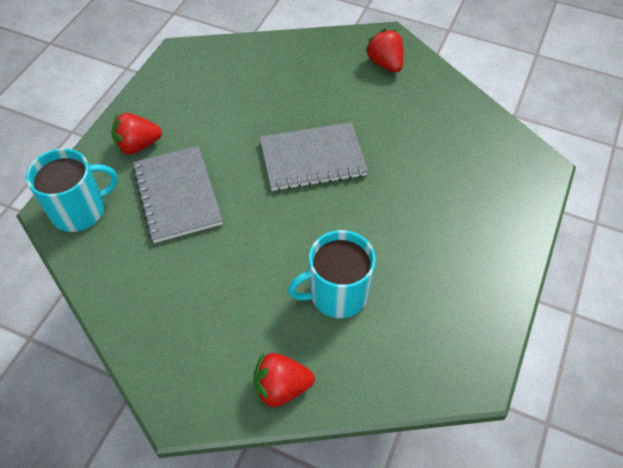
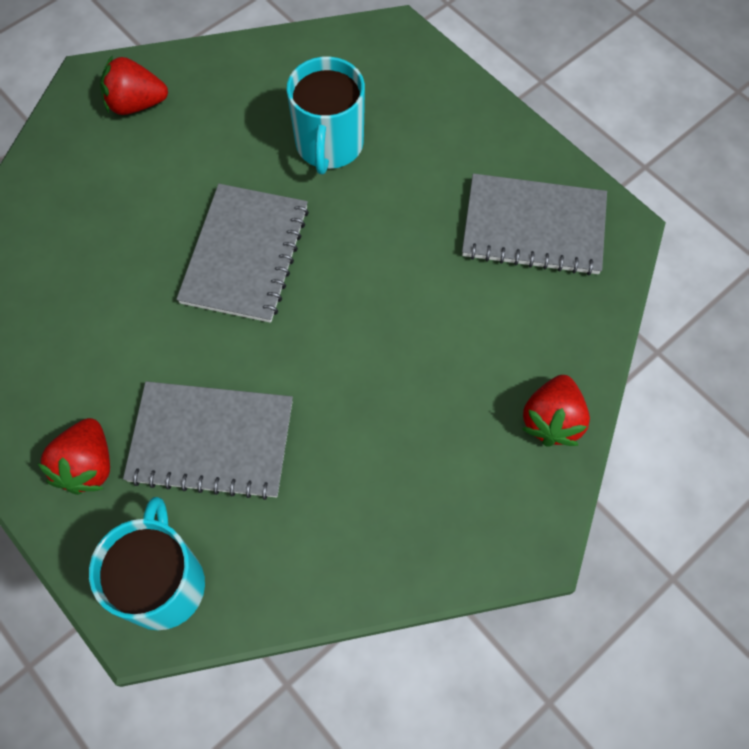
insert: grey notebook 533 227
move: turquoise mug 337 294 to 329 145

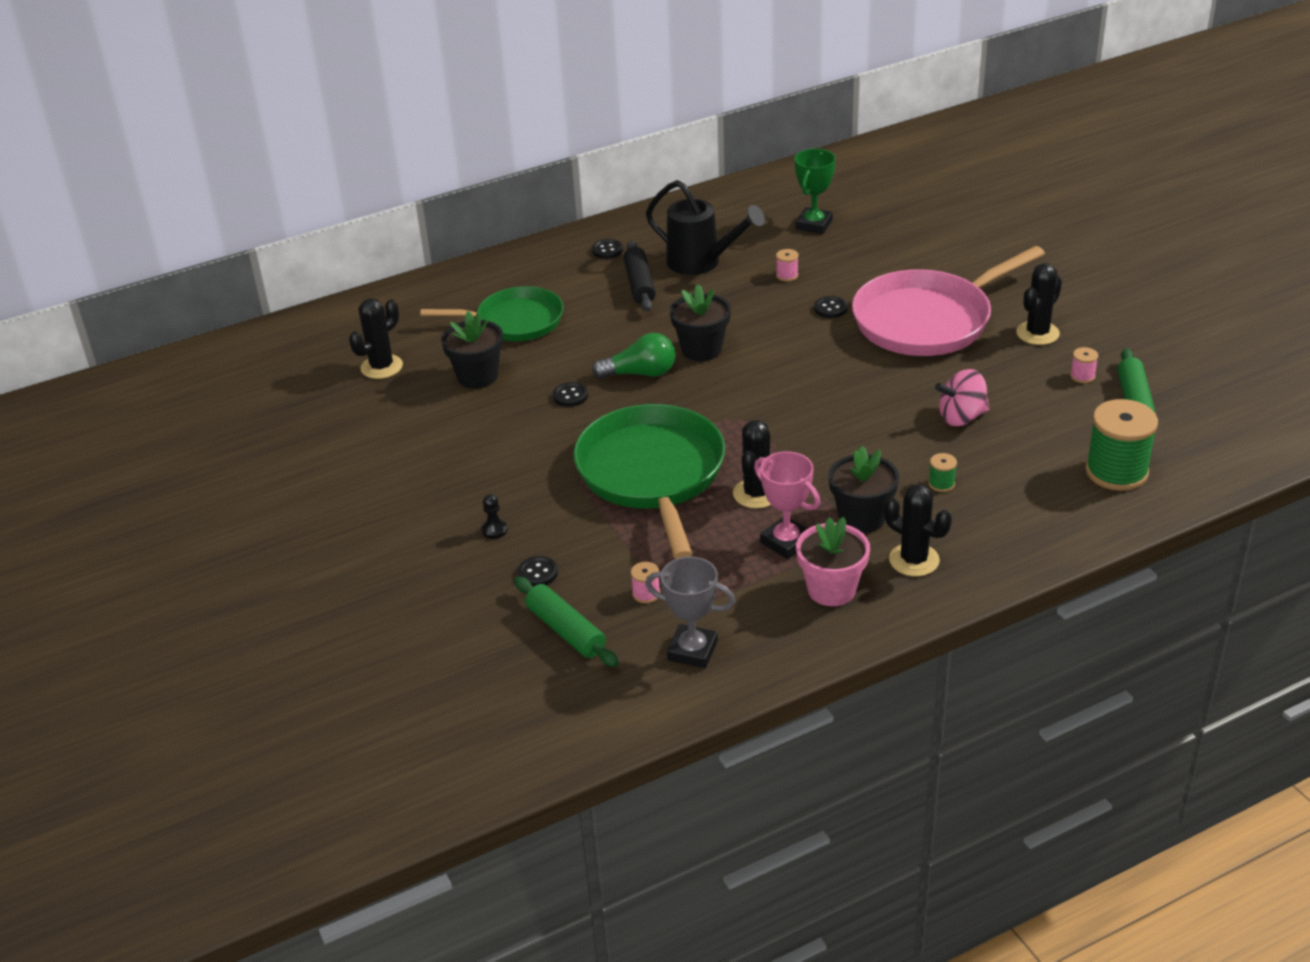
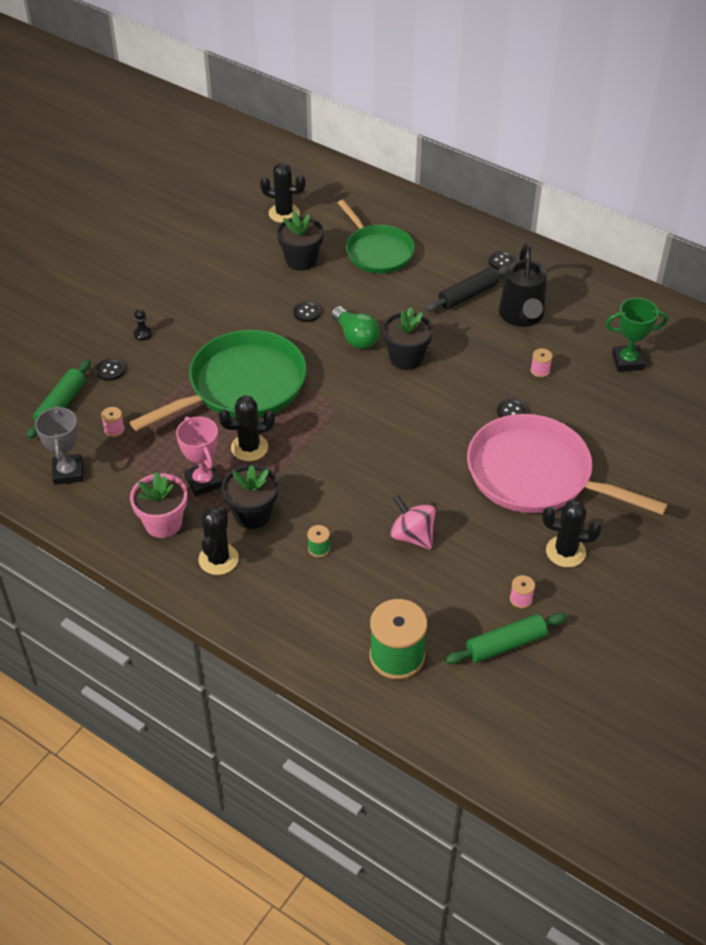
rotate: pink trophy 786 542 = 203 482 45 degrees counterclockwise

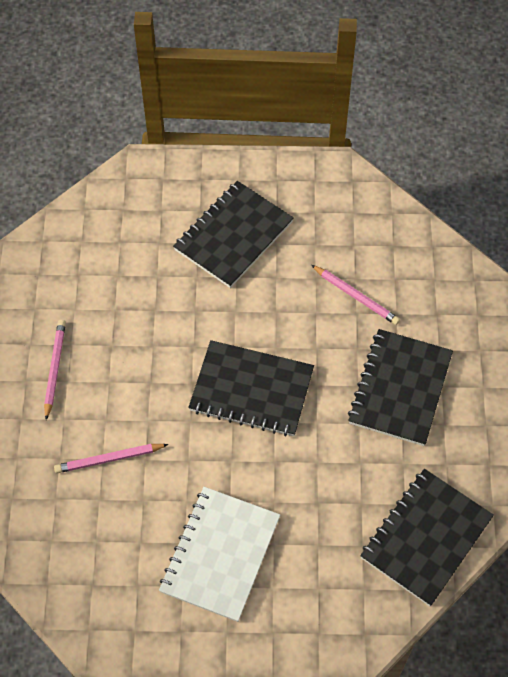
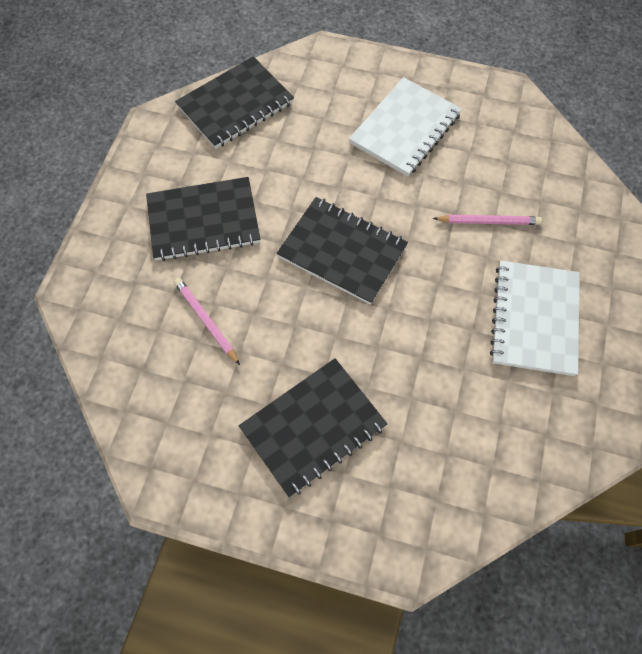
replace: pink pencil 54 368 to white notebook 534 319
rotate: black notebook 400 388 = 203 221 45 degrees clockwise

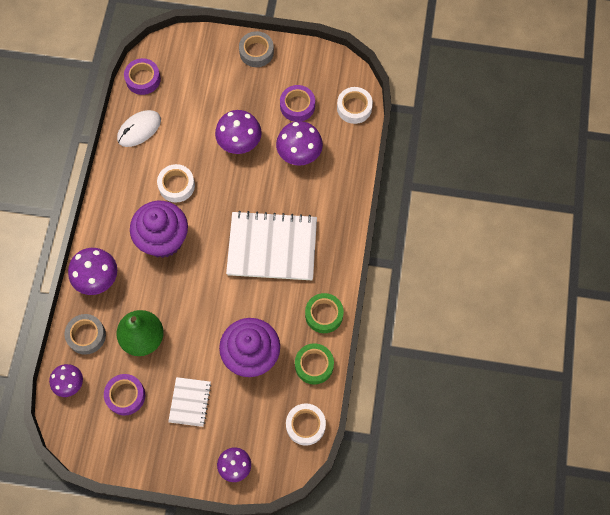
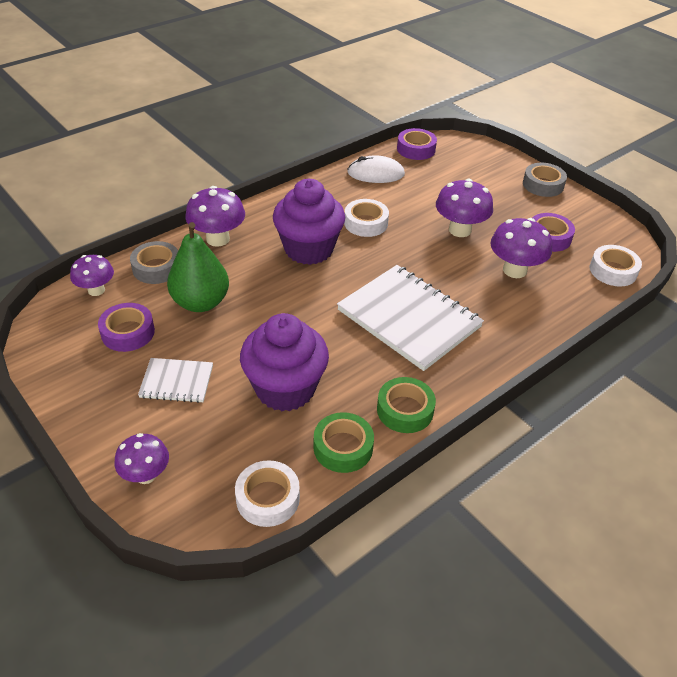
rotate: white notebook 190 402 = 176 382 45 degrees clockwise

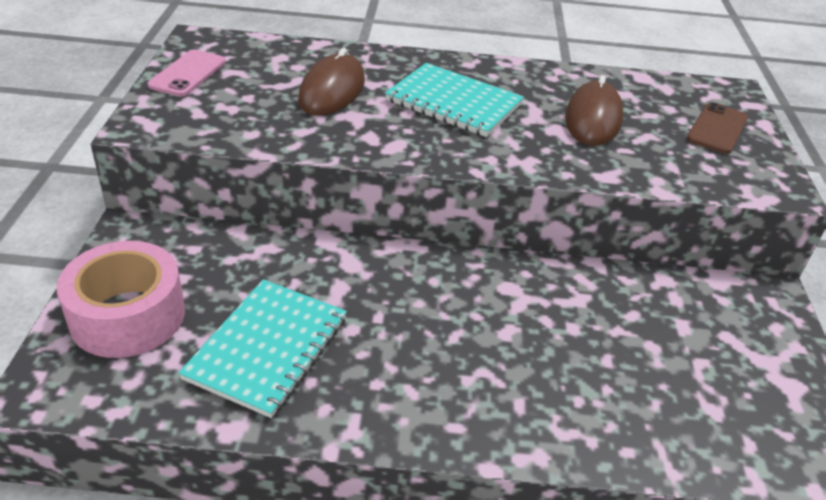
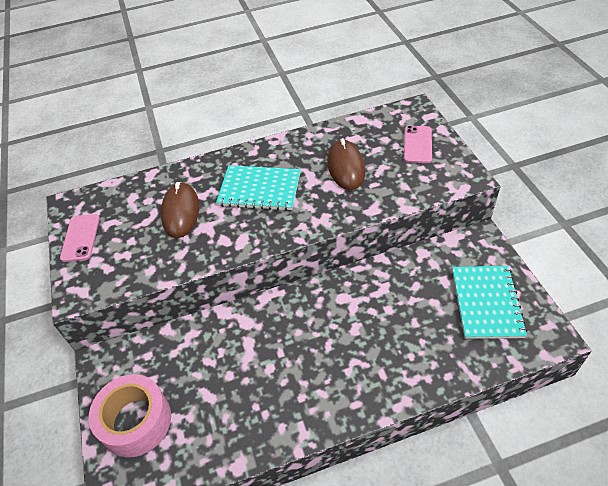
move: turquoise notebook 267 348 to 486 303
recolor: brown phone 717 129 to pink phone 418 144

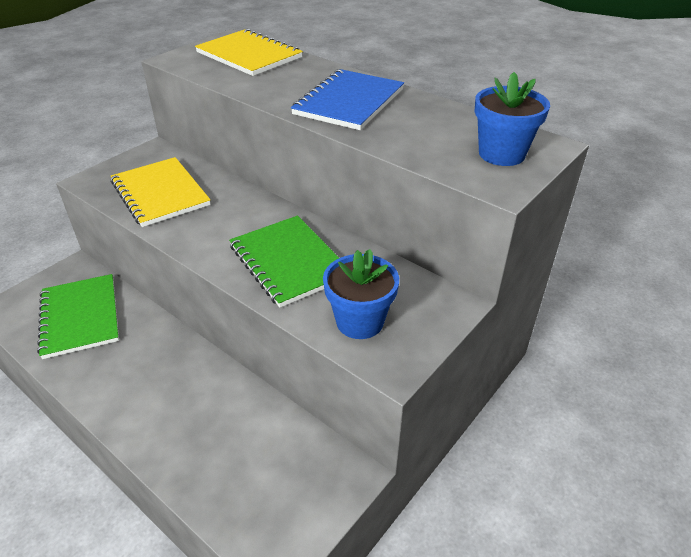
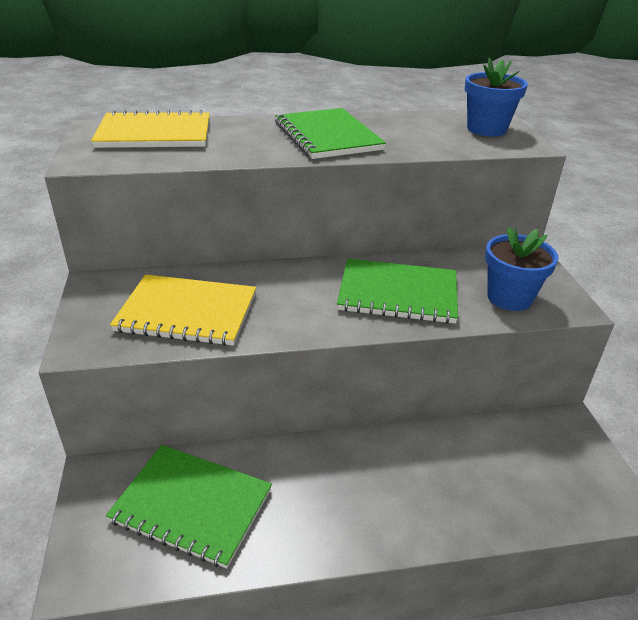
recolor: blue notebook 349 102 to green notebook 327 136

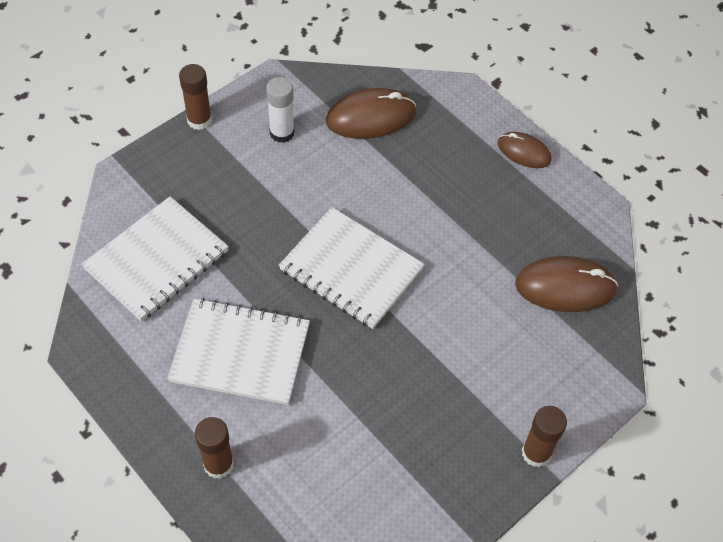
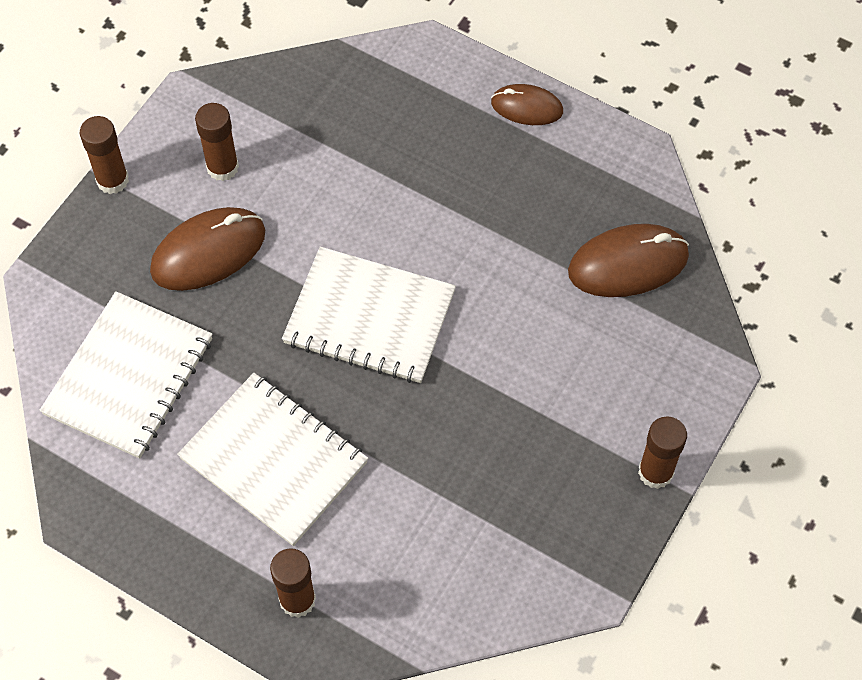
move: brown mouse 371 117 to 208 252
recolor: white glue stick 282 133 to brown glue stick 222 167
rotate: white notebook 240 353 = 274 460 45 degrees clockwise

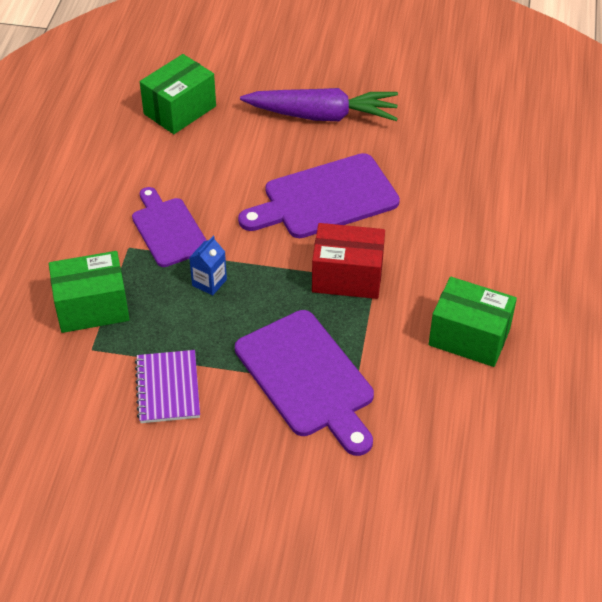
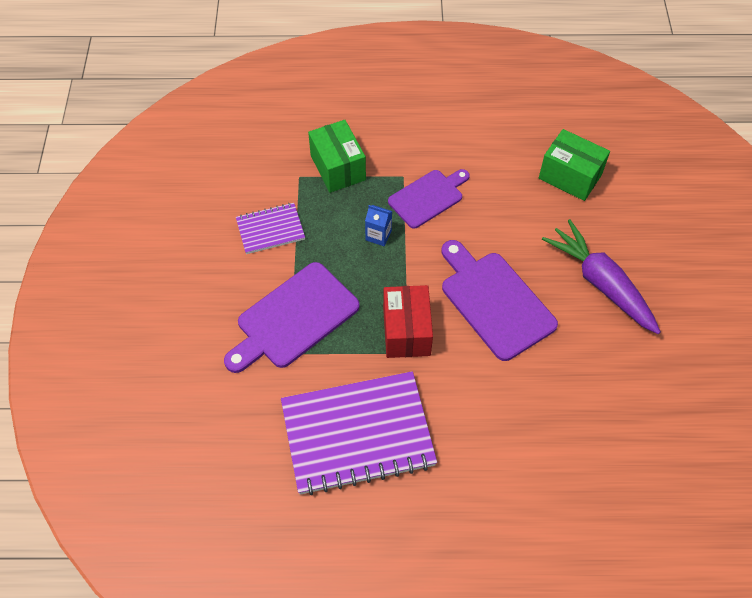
replace: green box 469 337 to purple notebook 357 434
rotate: purple carrot 322 116 = 601 283 150 degrees clockwise

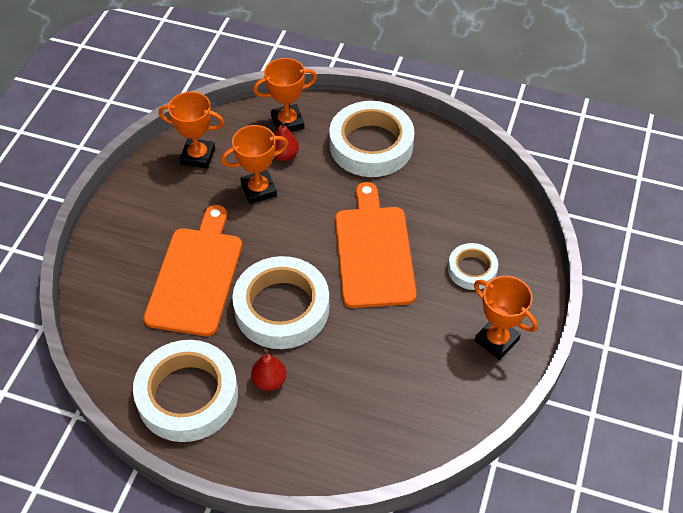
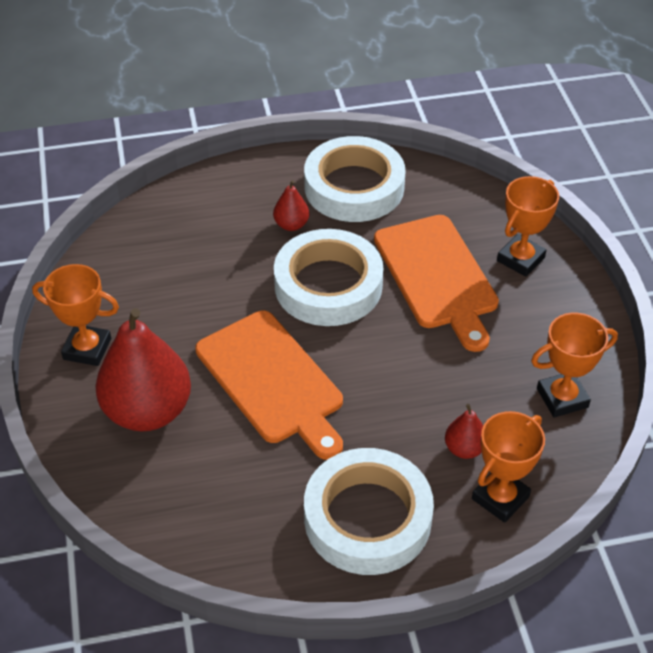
move: orange trophy 259 190 to 520 259
replace: white tape 472 269 to red pear 148 411

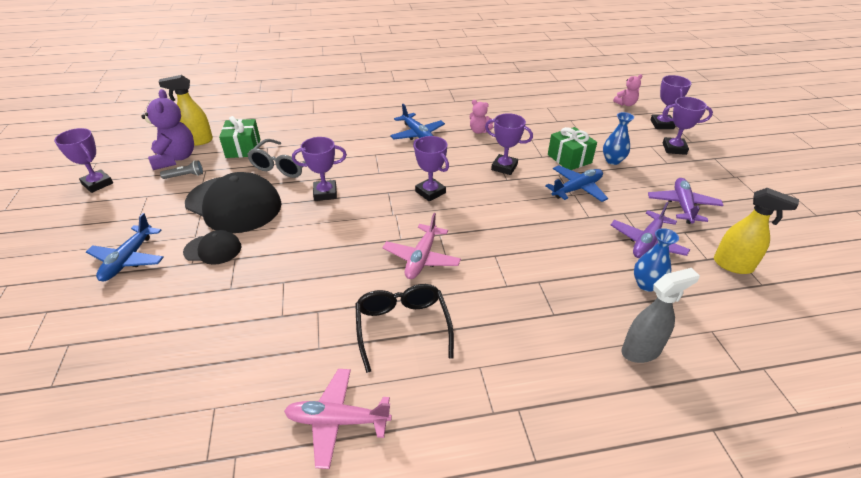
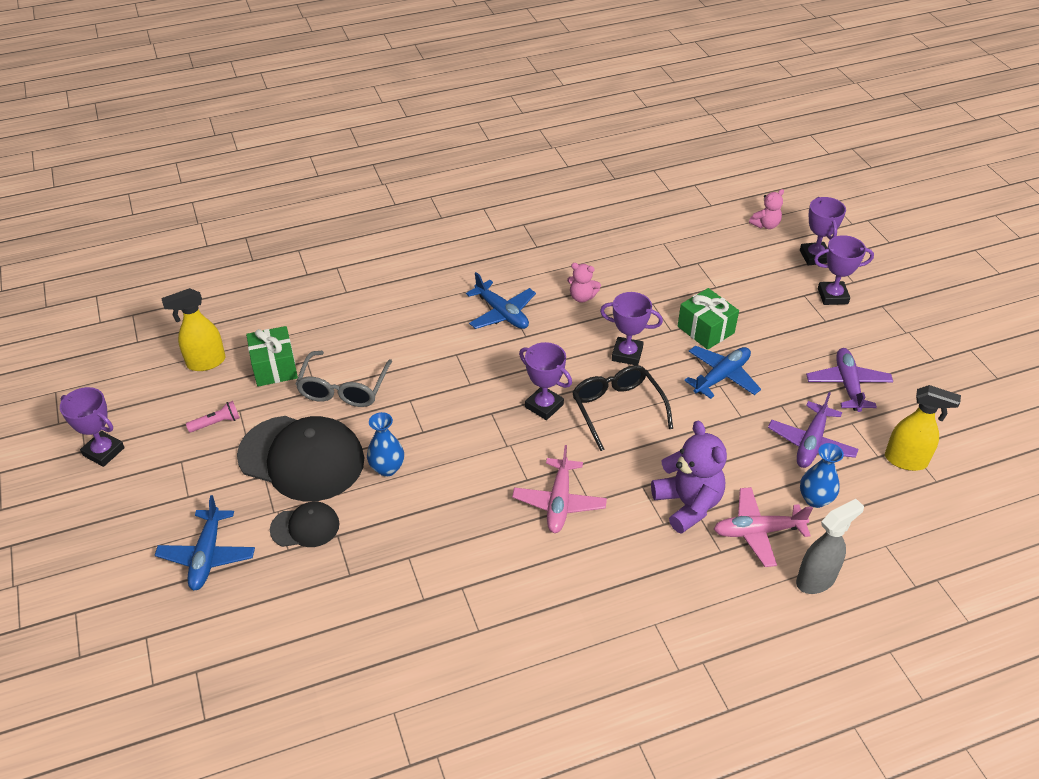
delete: purple trophy 325 193
move: purple teddy bear 175 158 to 688 504; blue vase 613 160 to 387 468; black glasses 402 328 to 617 409; pink plane 337 421 to 758 531
recolor: grey flashlight 185 176 to pink flashlight 216 423

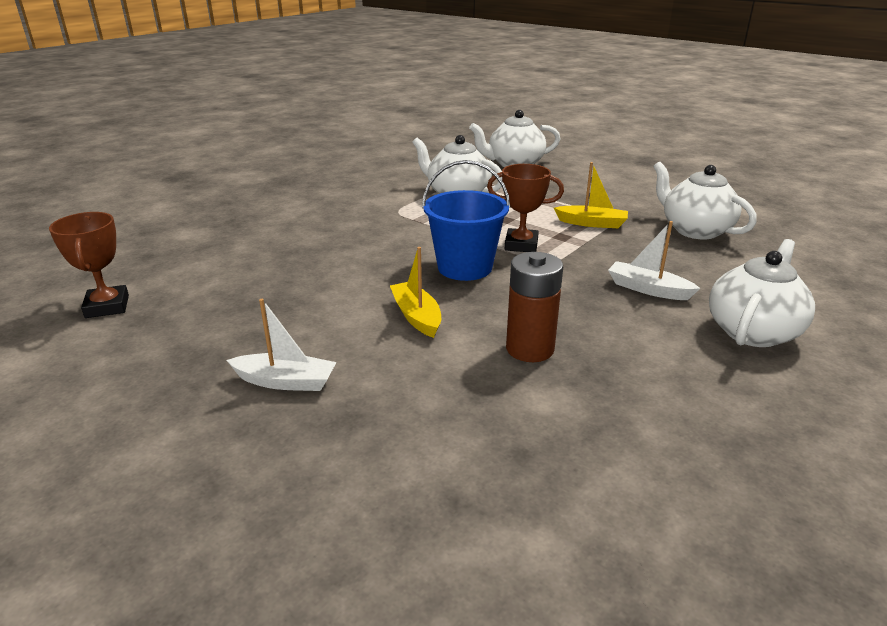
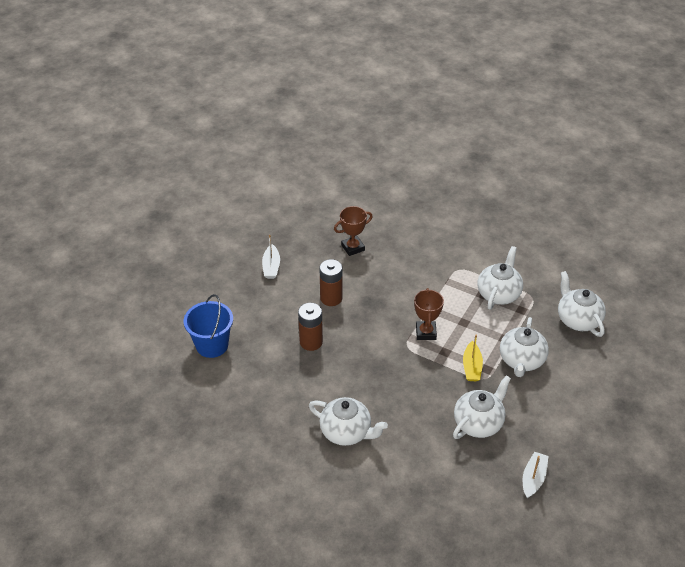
insert: white teapot 521 361
move: blue bucket 464 267 to 212 345; brown trophy 107 306 to 353 248; white boat 648 289 to 533 478
replace: yellow boat 416 316 to brown battery 331 298

